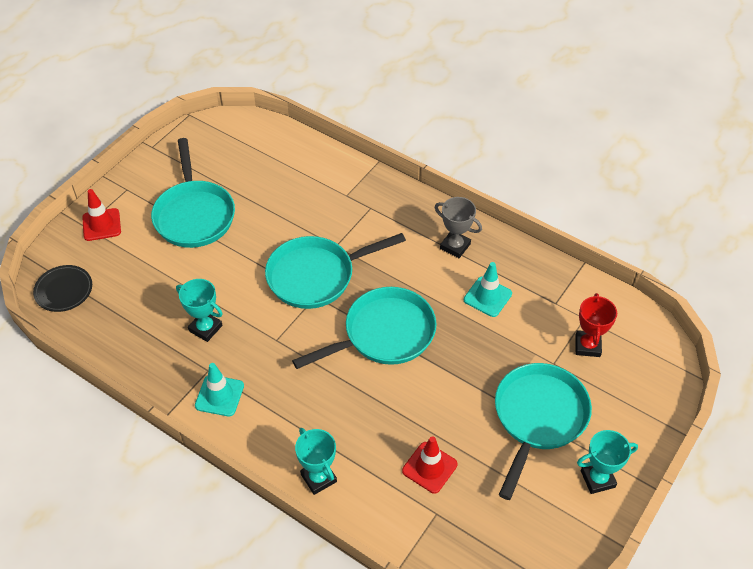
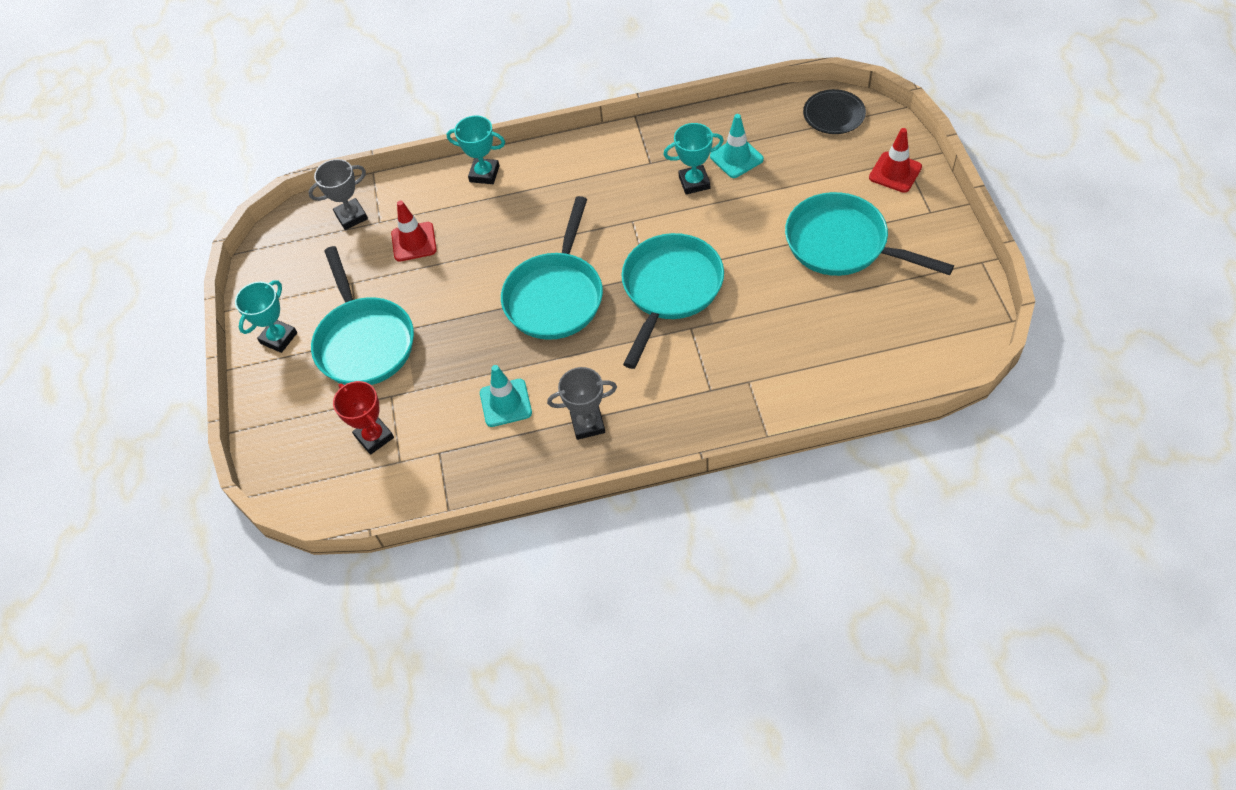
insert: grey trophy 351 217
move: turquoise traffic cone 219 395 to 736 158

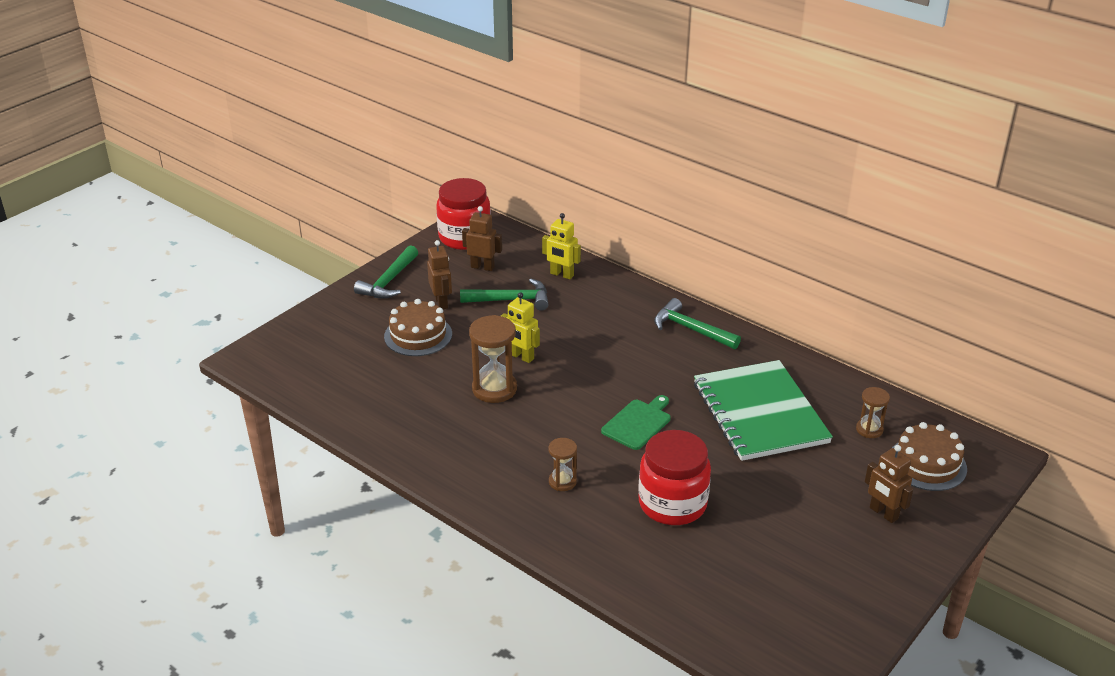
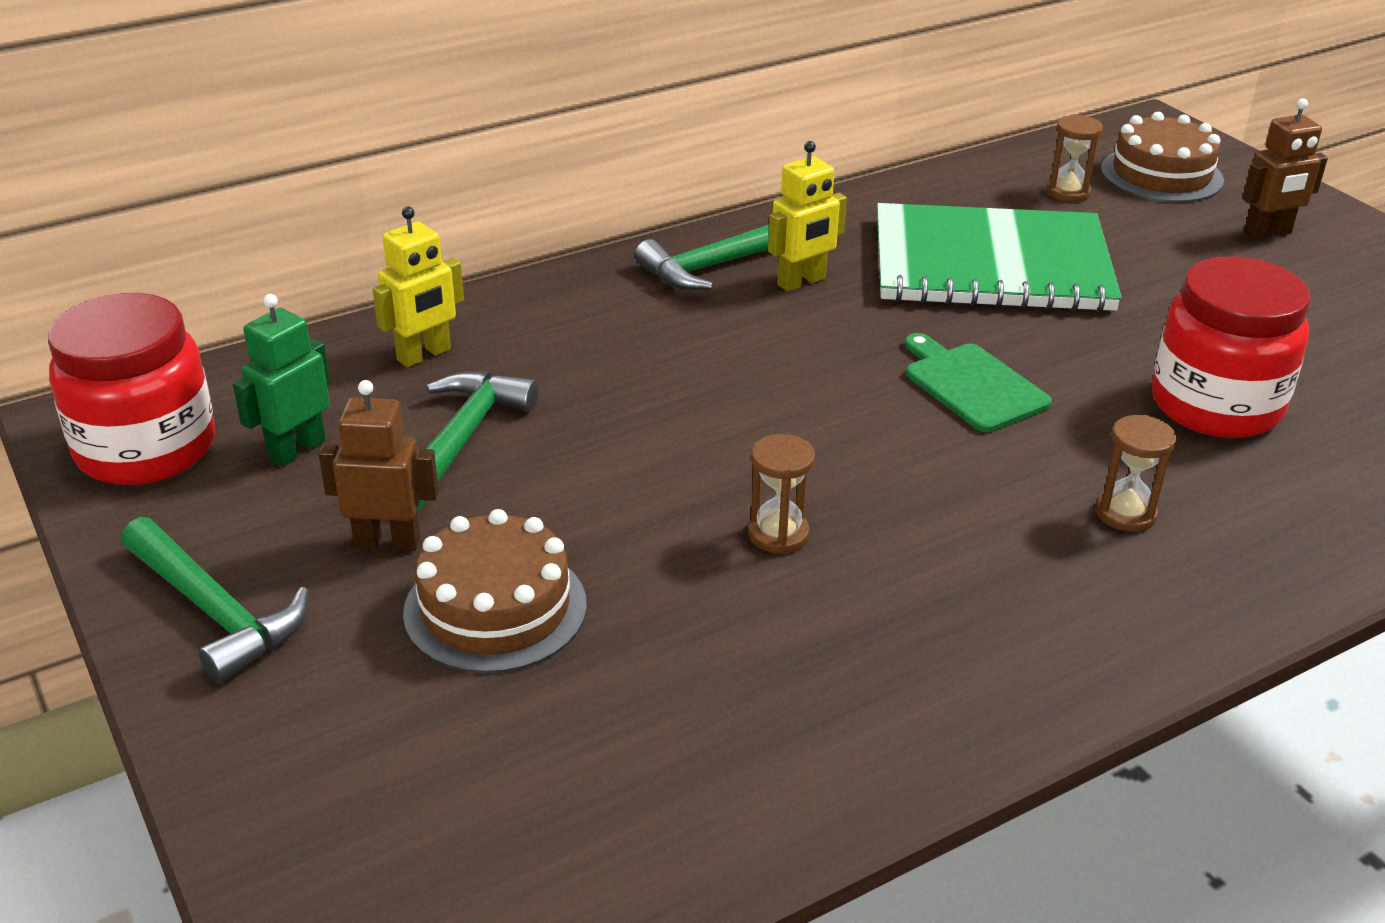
move: yellow robot 521 357 to 801 282
recolor: brown robot 482 267 to green robot 296 450
resize: brown hourglass 494 389 = 778 534 x0.57

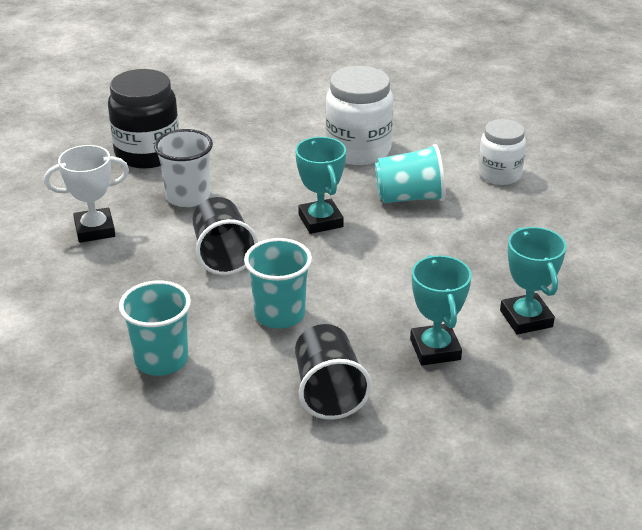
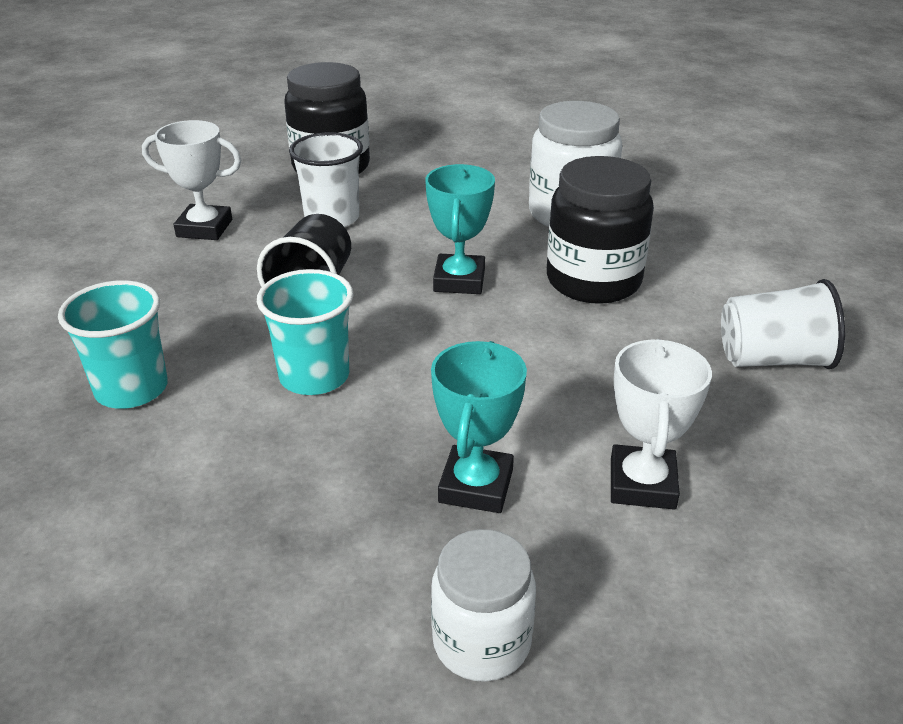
delete: black cup 328 391
insert: white cup 773 359
move: white jar 499 174 to 481 642
replace: turquoise cup 409 197 to black jar 593 281
recolor: turquoise trophy 526 318 to white trophy 642 484

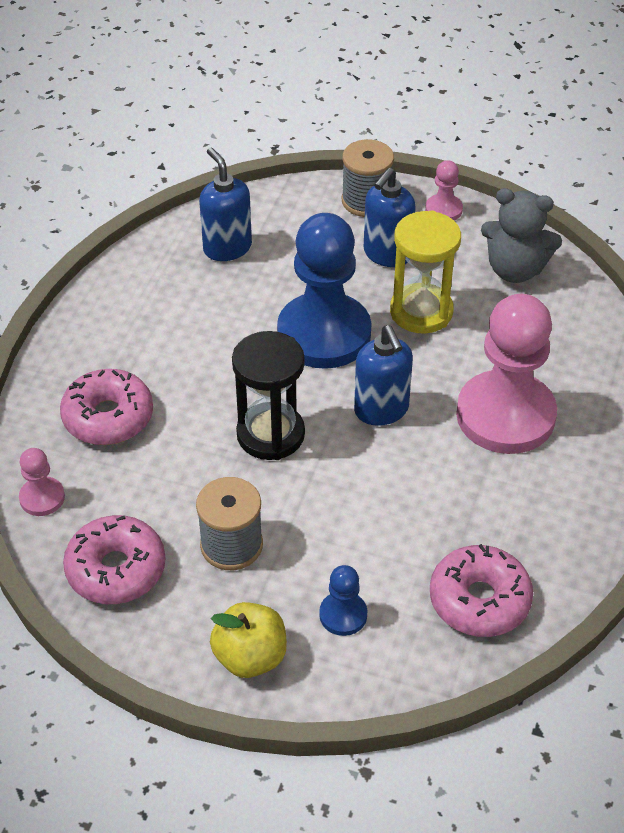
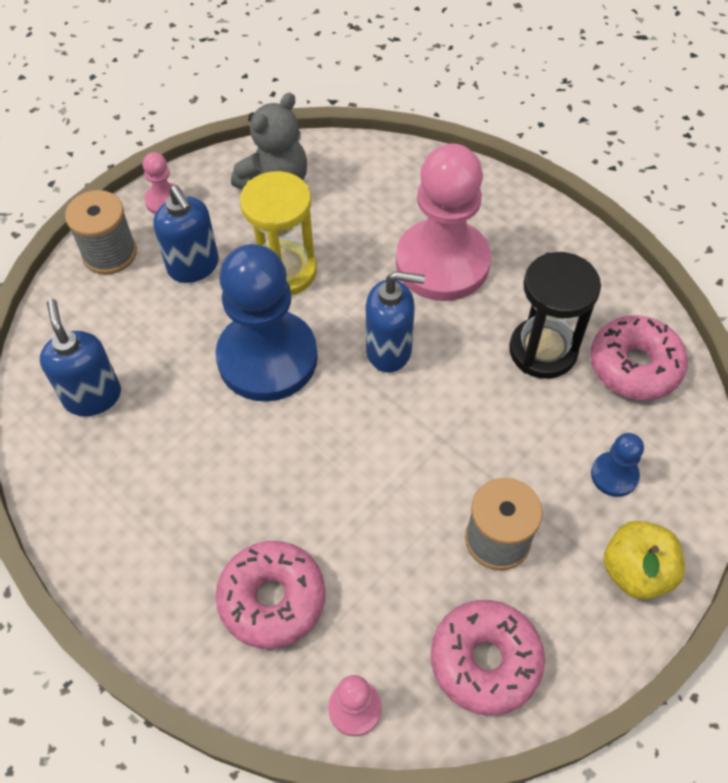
move: black hourglass 270 434 to 543 350
rotate: blue soap dispenser 227 248 = 93 396 75 degrees clockwise

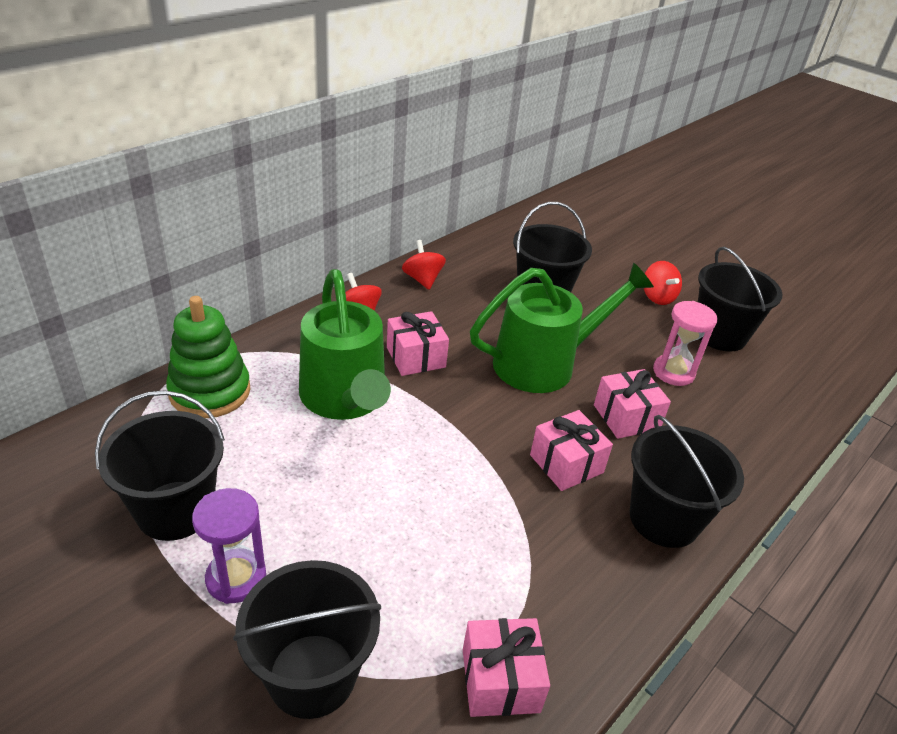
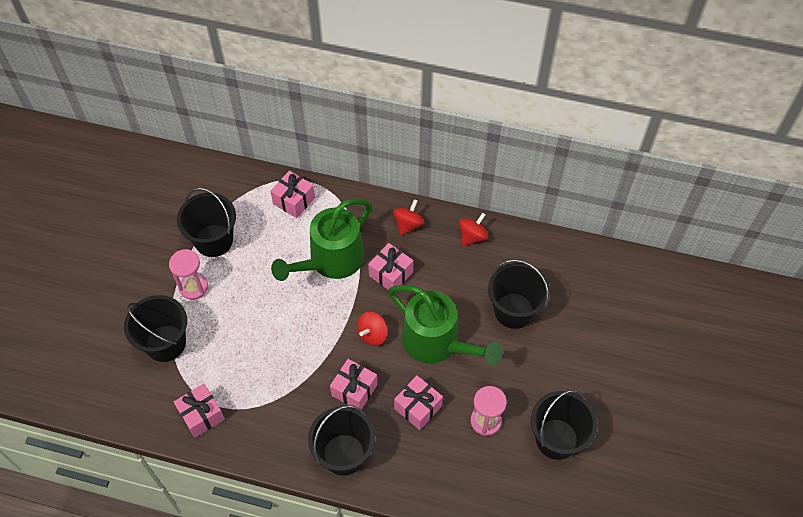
move: red spinning top 657 297 to 372 334
replace: green stacking toy 210 391 to pink gift 294 200
recolor: purple hourglass 236 578 to pink hourglass 193 287

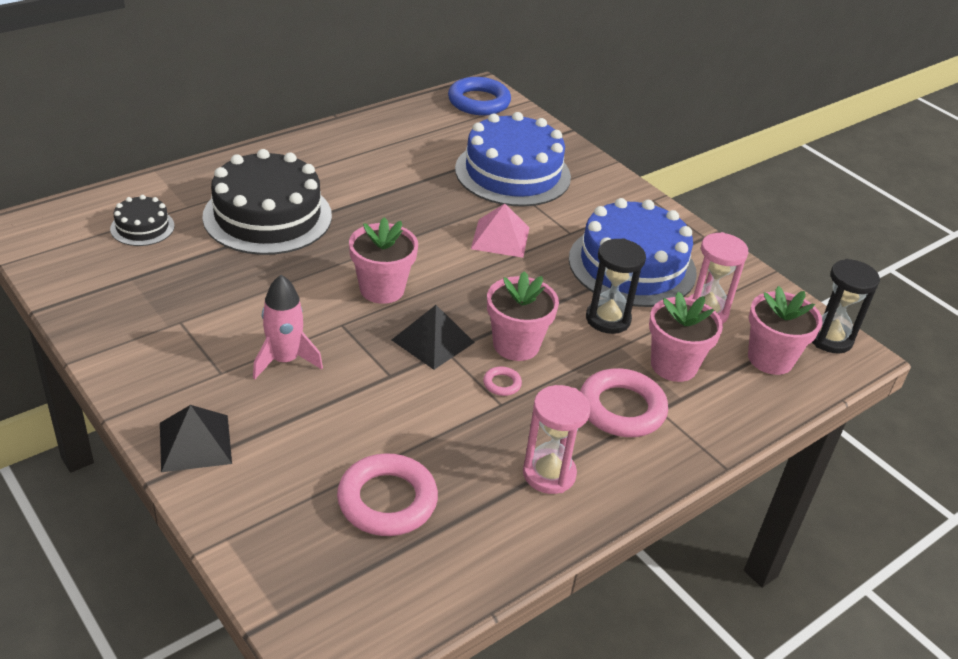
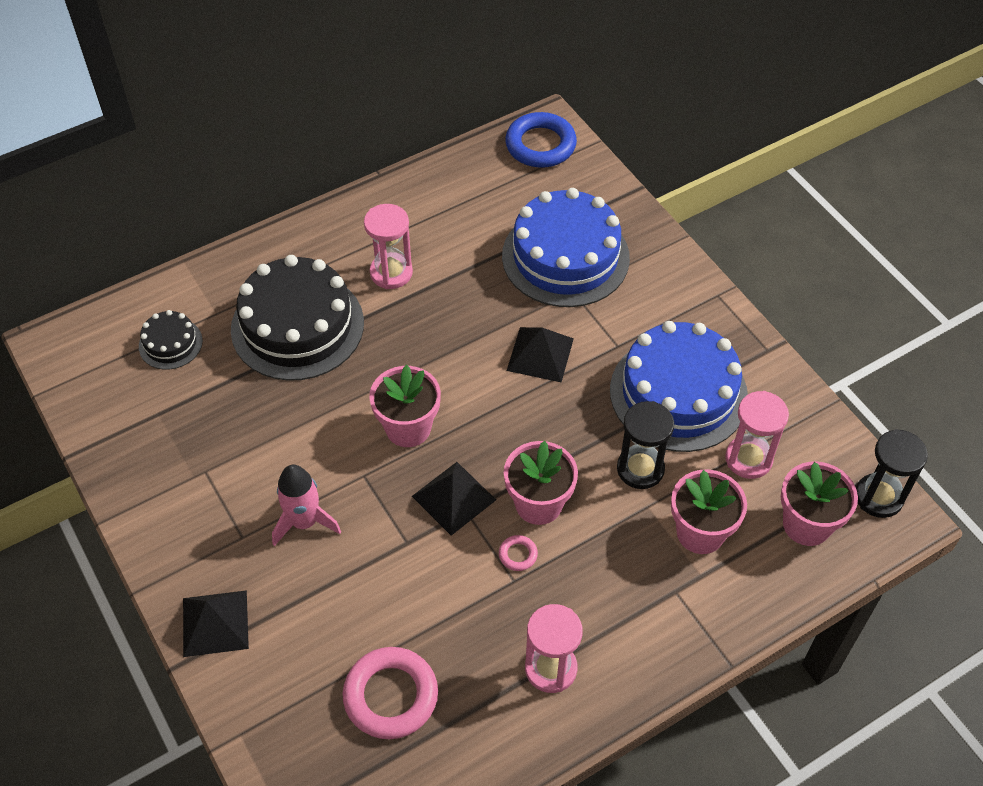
delete: pink ring 621 409
insert: pink hourglass 391 273
recolor: pink pyramid 500 238 to black pyramid 540 354

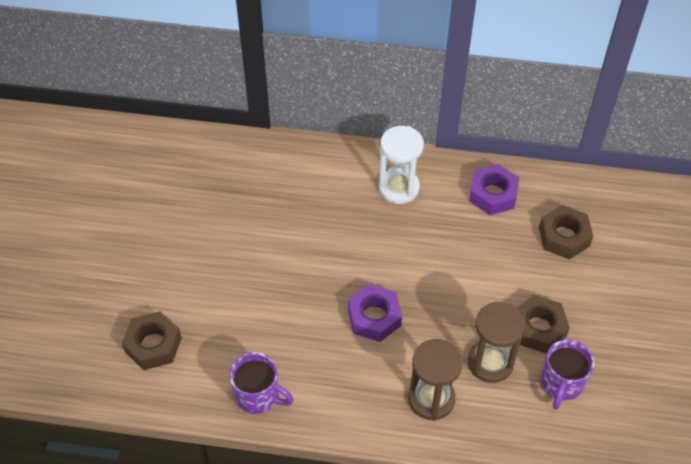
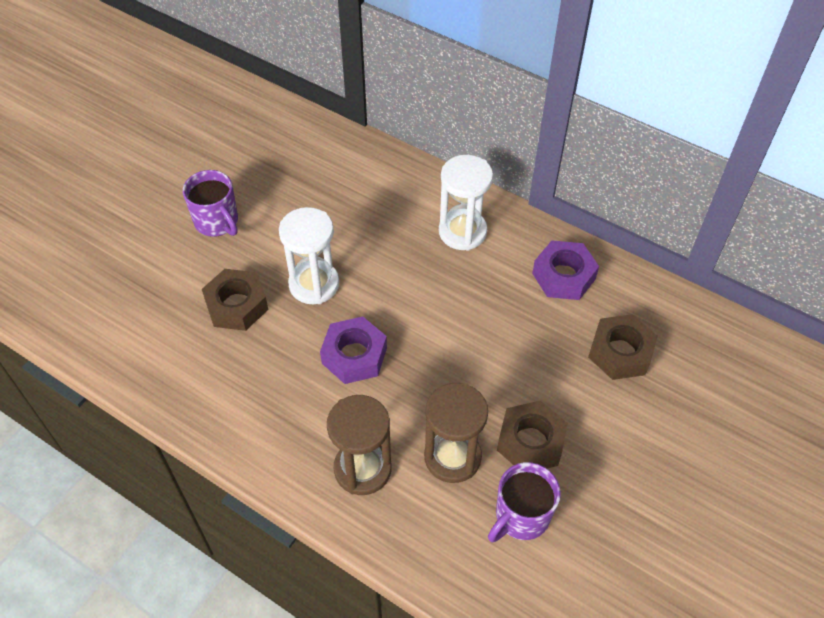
insert: white hourglass 314 284
move: brown nut 153 345 to 237 305; purple mug 258 396 to 217 222

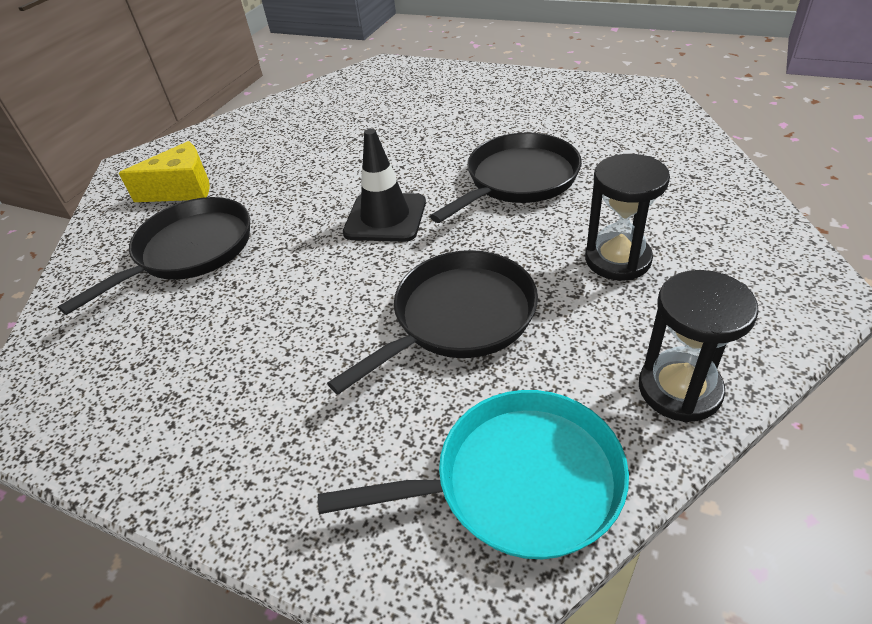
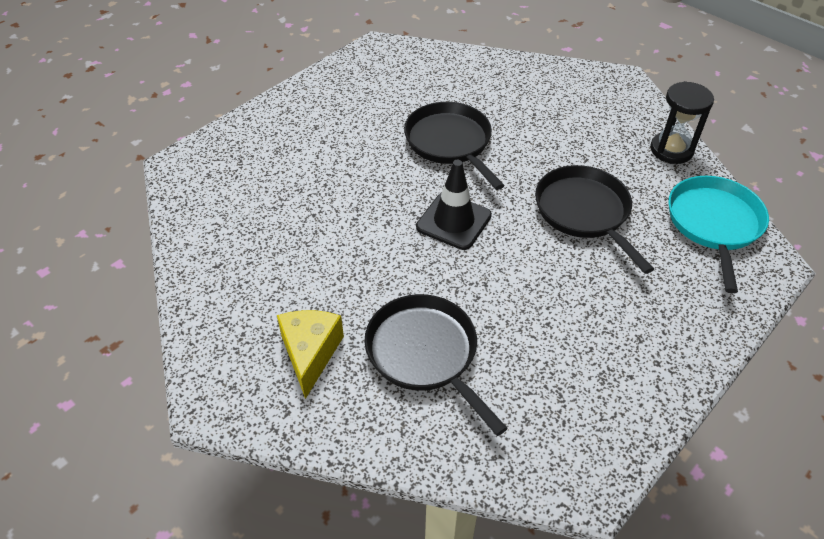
delete: black hourglass 617 259

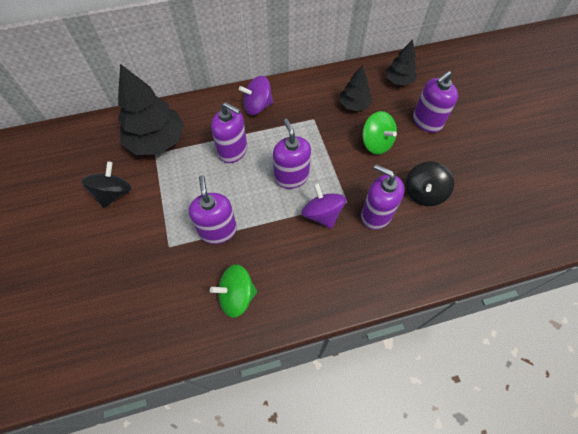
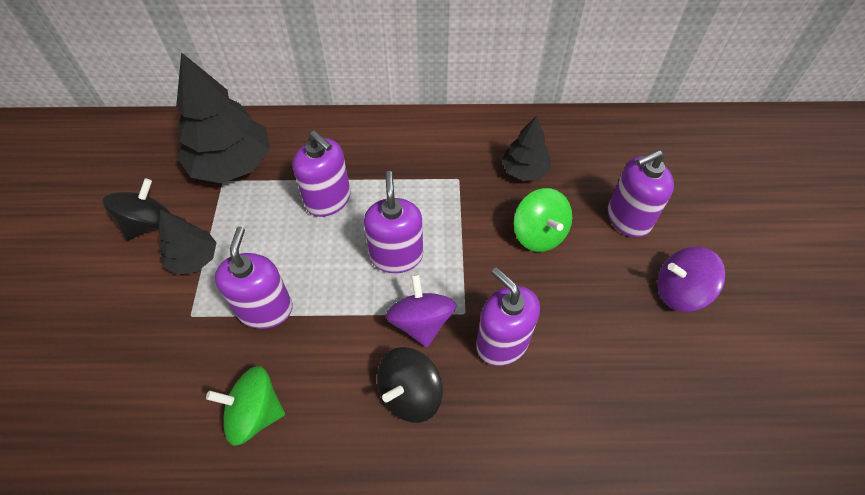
move: black tree 398 80 to 193 259; purple spinning top 257 106 to 680 291; black spinning top 423 193 to 410 394

